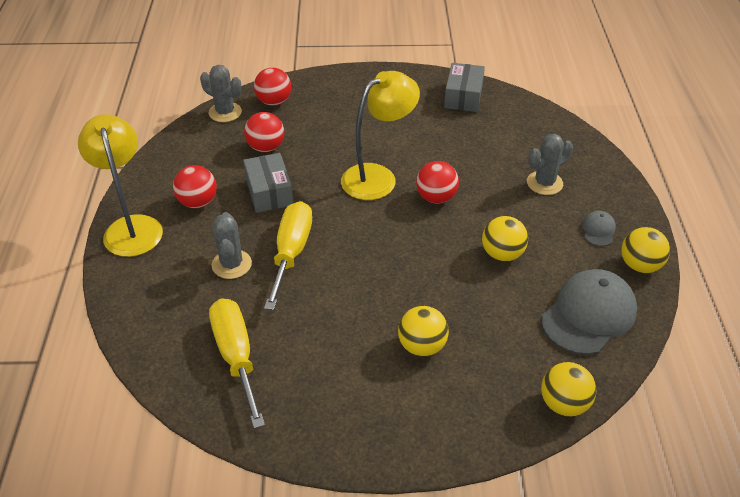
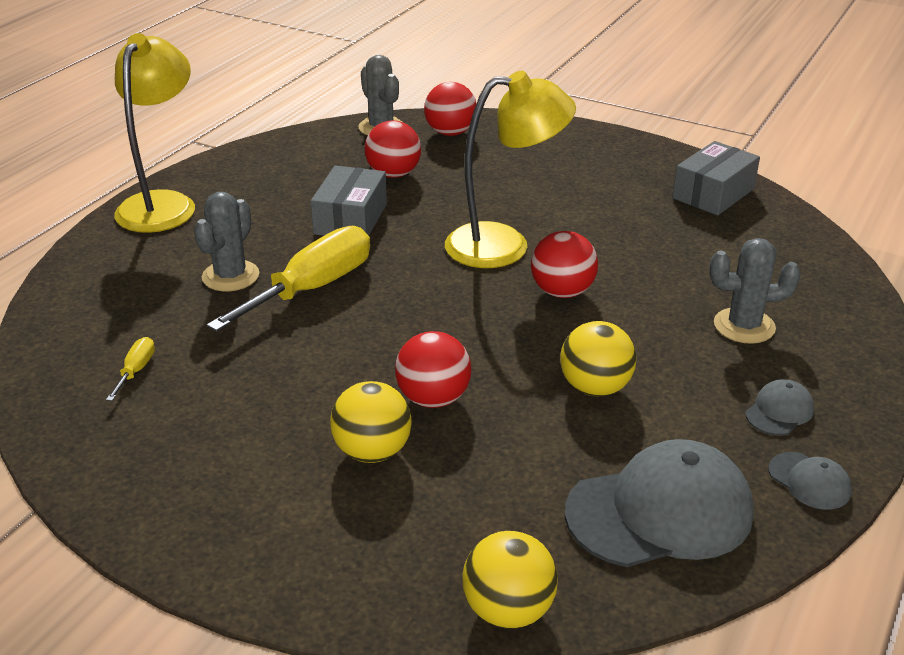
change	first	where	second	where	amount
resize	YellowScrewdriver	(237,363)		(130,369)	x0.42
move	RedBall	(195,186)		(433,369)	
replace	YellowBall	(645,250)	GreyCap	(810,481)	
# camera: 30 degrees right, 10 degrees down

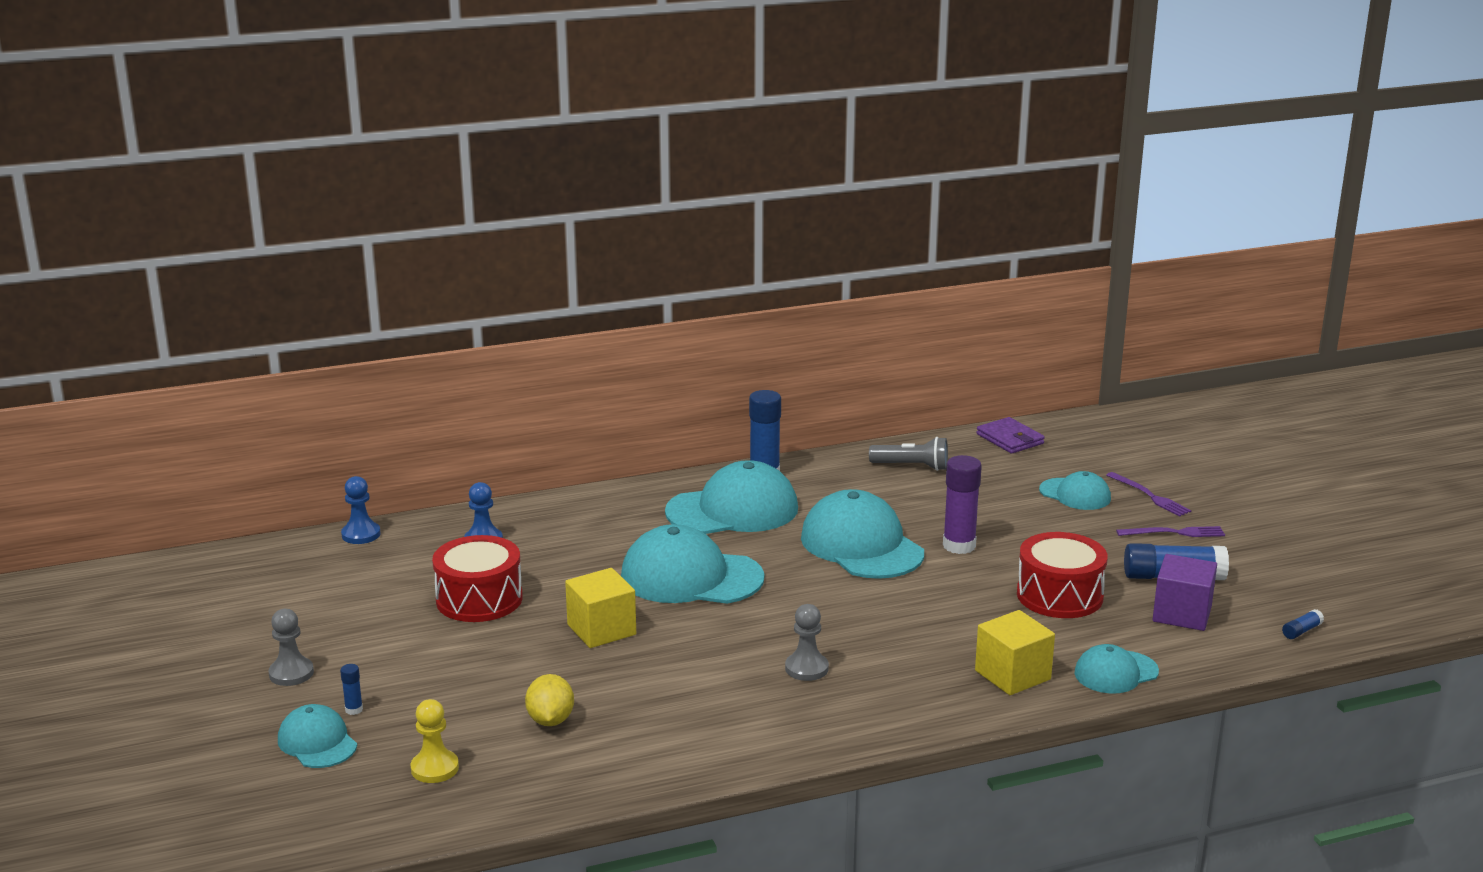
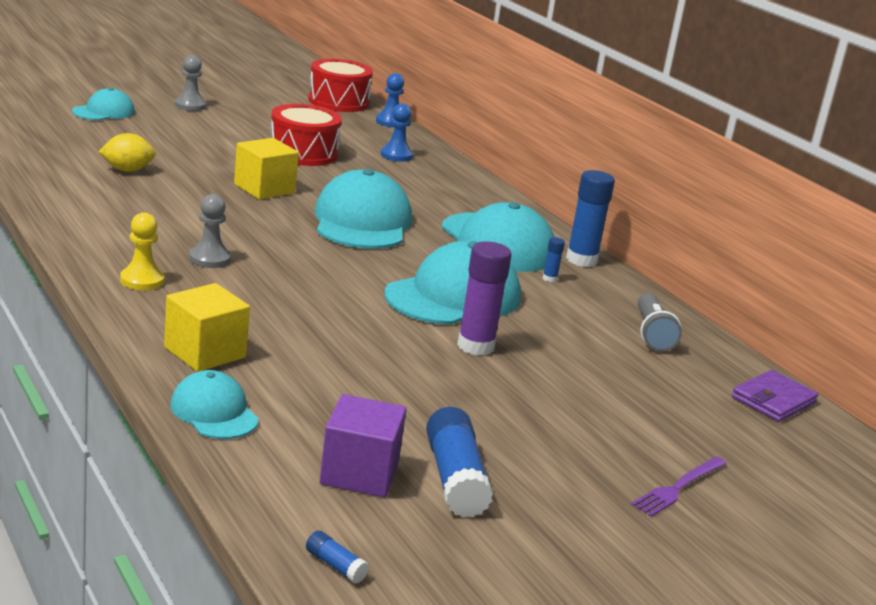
change	first	where	second	where	amount
move	YellowPawn	(434,741)		(142,251)	
move	RedDrum	(1062,575)		(340,85)	
move	BlueGlueStick	(351,689)		(554,259)	
delete	TurquoiseCap	(1075,490)			
delete	PurpleFork	(1170,531)			
# camera: 75 degrees right, 0 degrees up

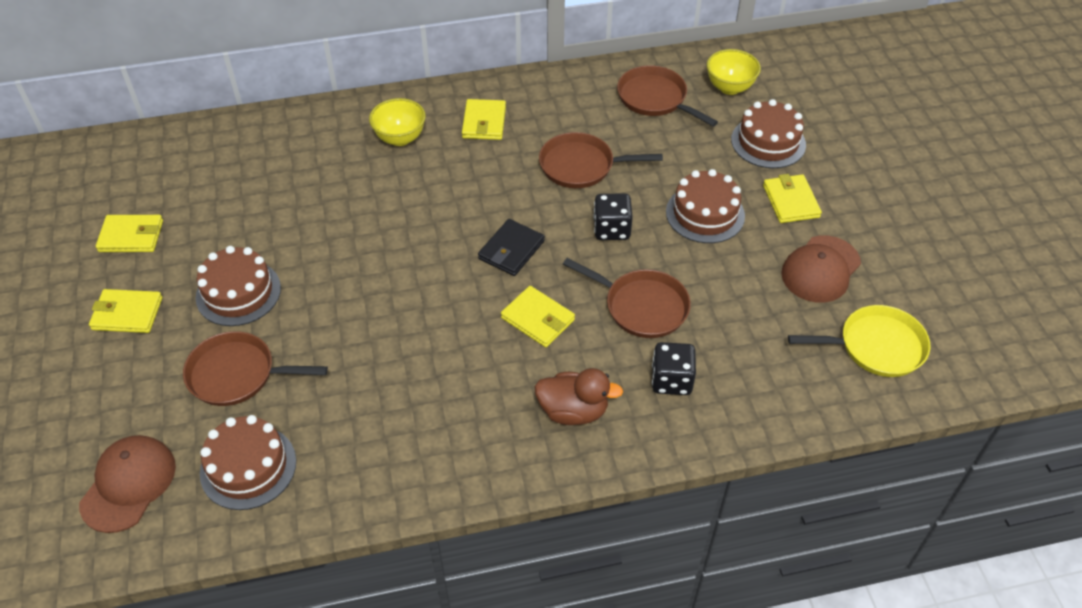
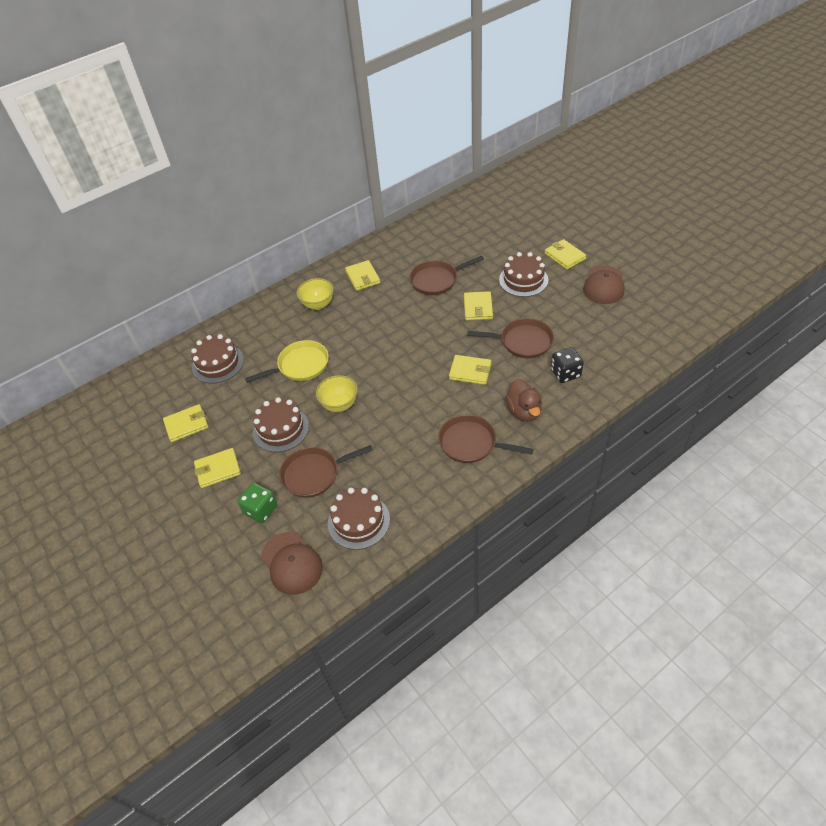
change	first	where	second	where	amount
move	BrownCake	(768,133)		(217,358)	
insert			GreenDice	(257,503)	
move	YellowPan	(859,341)		(287,361)	
rotate	BrownCap	(127,484)		(292,563)	150 degrees clockwise
move	YellowBowl	(734,72)		(337,393)	
move	BrownPan	(667,95)		(485,439)	
replace	BlackDice	(613,217)	YellowWallet	(478,305)	
rotate	BrownDuck	(578,396)		(524,400)	90 degrees clockwise
delete	BlackWallet	(511,247)			
# camera: 20 degrees left, 0 degrees up

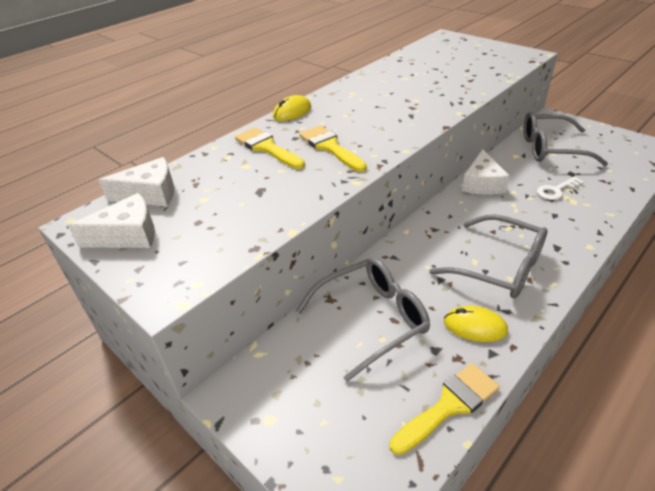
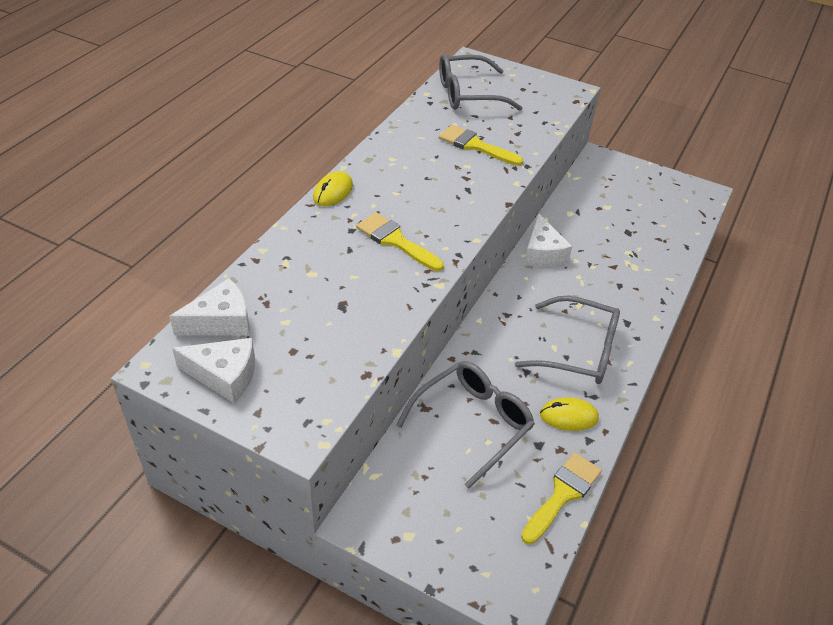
change	first	where	second	where	amount
rotate	WhiteCheese	(111,220)		(213,370)	45 degrees clockwise
move	GreyGlasses	(566,139)		(480,82)	
move	YellowBrush	(270,148)		(481,145)	
delete	WhiteKey	(560,188)			
# camera: 20 degrees left, 5 degrees up

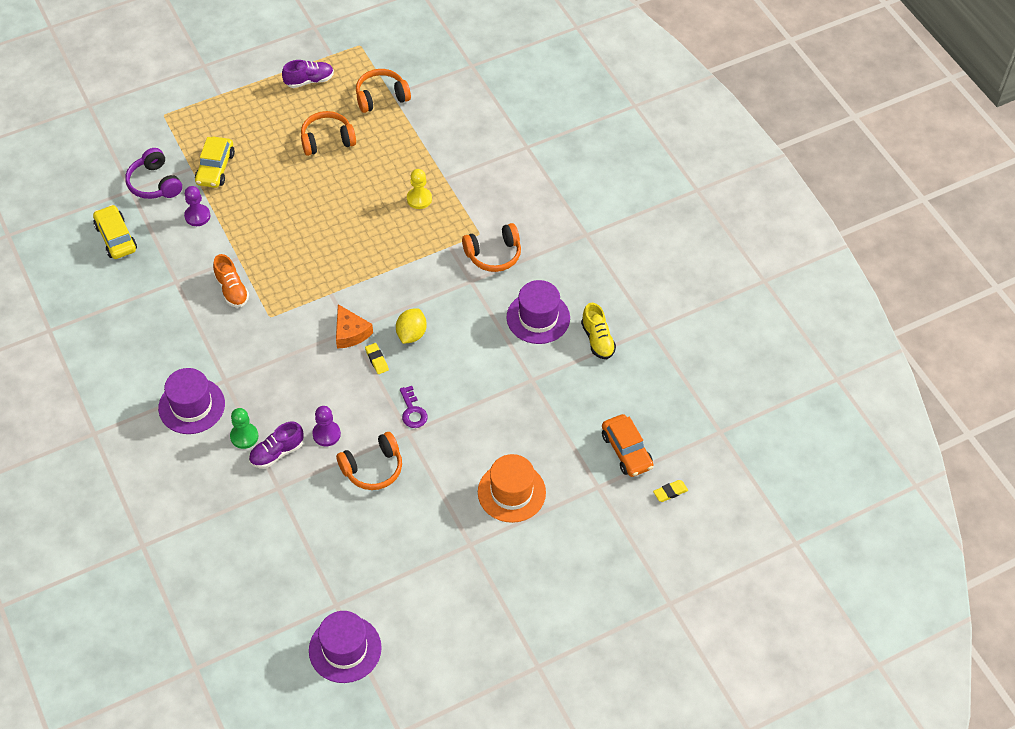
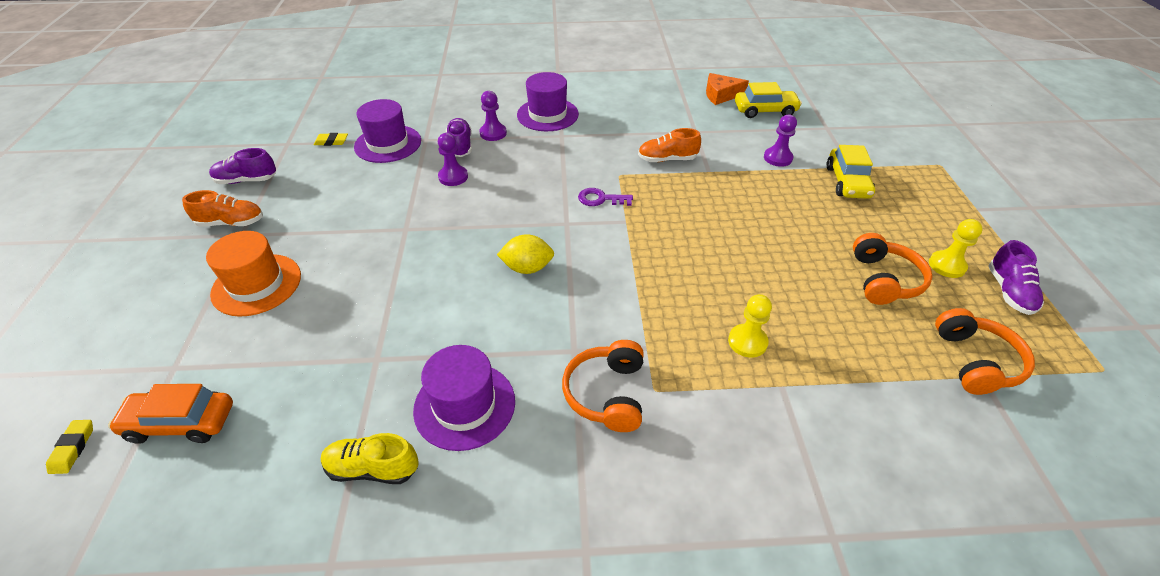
change	first	where	second	where	amount
insert			OrangeShoe	(222,208)	
insert			PurpleShoe	(242,166)	
move	YellowEraser	(377,358)		(330,139)	
move	PurpleHat	(345,647)		(387,131)	
recolor	GreenPawn	(244,428)	PurplePawn	(493,116)	
rotate	YellowLemon	(411,326)		(525,254)	45 degrees counterclockwise
move	PurpleKey	(414,407)		(605,197)	
move	OrangeCheese	(354,326)		(727,89)	
rotate	YellowCar	(215,162)		(851,172)	120 degrees counterclockwise
insert			YellowPawn	(956,248)	
delete	PurpleHeadphones	(153,173)			
delete	OrangeHeadphones	(369,461)			
# camera: 115 degrees right, 10 degrees down

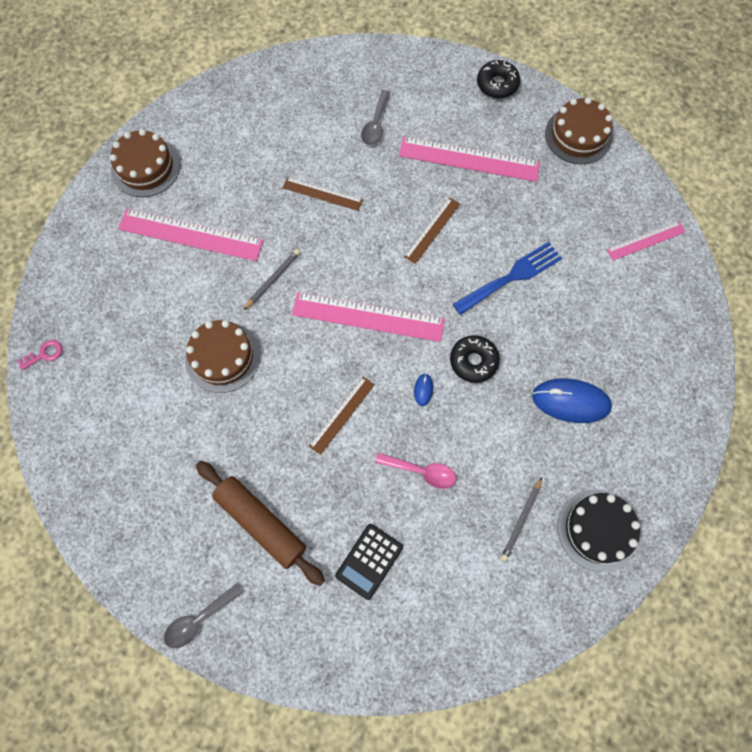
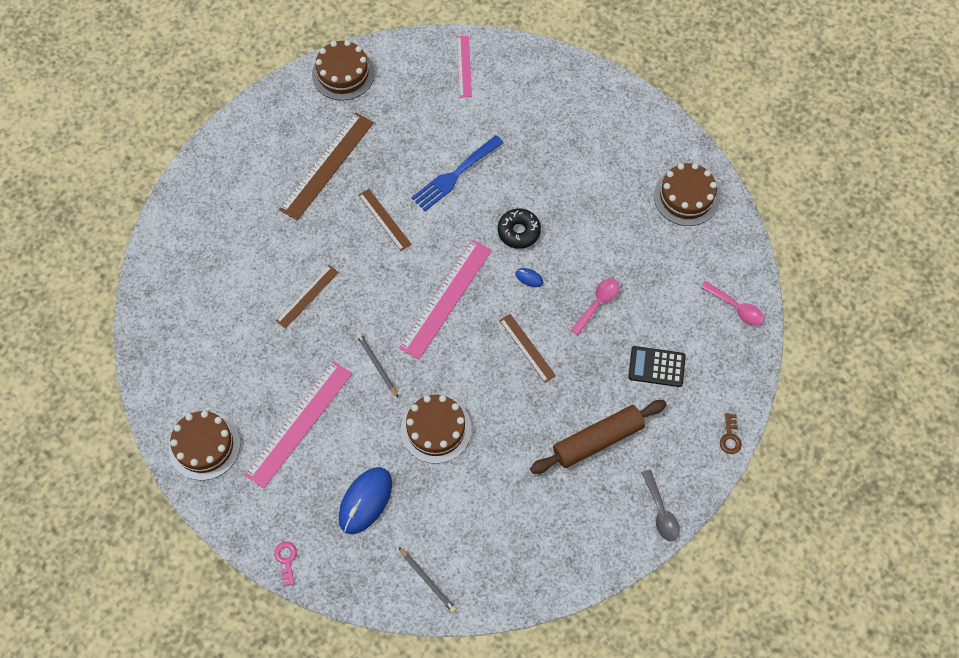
change	first	where	second	where	amount
move	PinkKey	(39,355)		(285,564)	
recolor	PinkRuler	(469,159)	BrownRuler	(326,167)	
move	BlueMouse	(572,400)		(365,500)	
move	GreyPencil	(521,520)		(428,580)	
rotate	BlueFork	(507,278)		(457,173)	120 degrees counterclockwise
rotate	BlackCalculator	(369,562)		(657,366)	135 degrees clockwise
recolor	BlackCake	(598,530)	BrownCake	(687,194)	
insert			PinkSpoon	(732,303)	
insert			BrownKey	(731,433)	
delete	GreySpoon	(376,117)			
delete	BlackDonut	(498,79)			
# camera: 70 degrees left, 5 degrees down

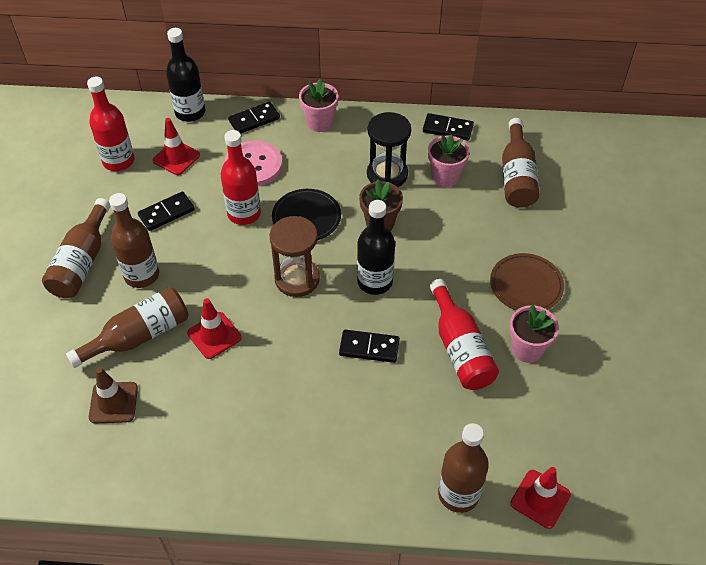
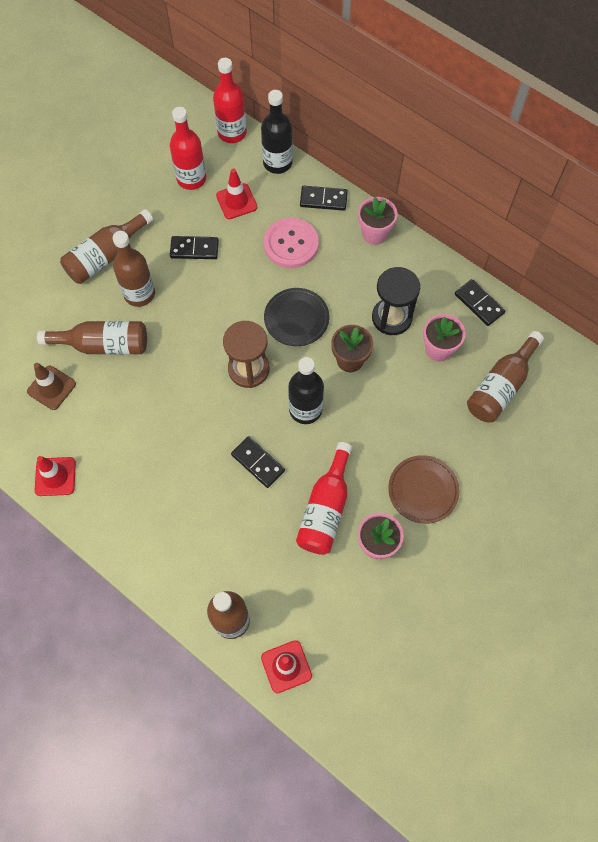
change	first	where	second	where	amount
move	RedTrafficCone	(214,328)		(55,476)	
move	RedBottle	(240,177)		(230,100)	
# camera: 35 degrees right, 15 degrees up

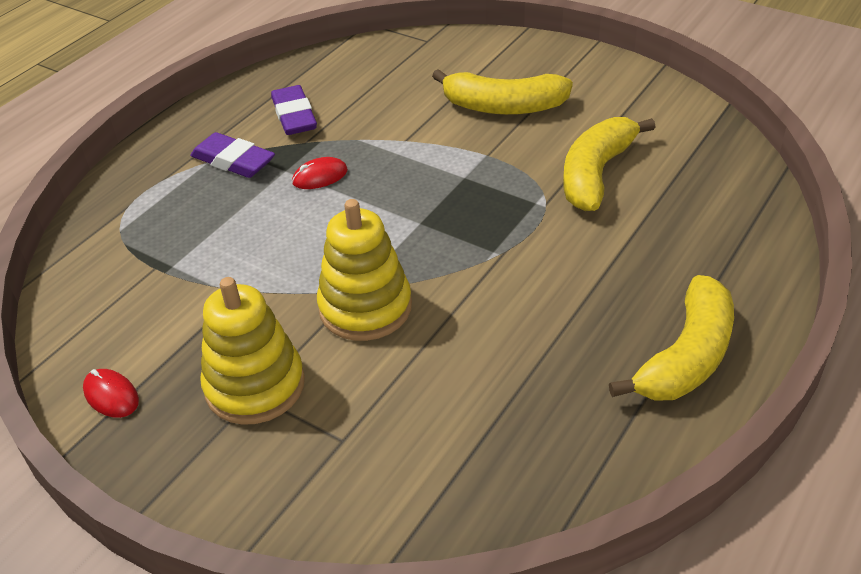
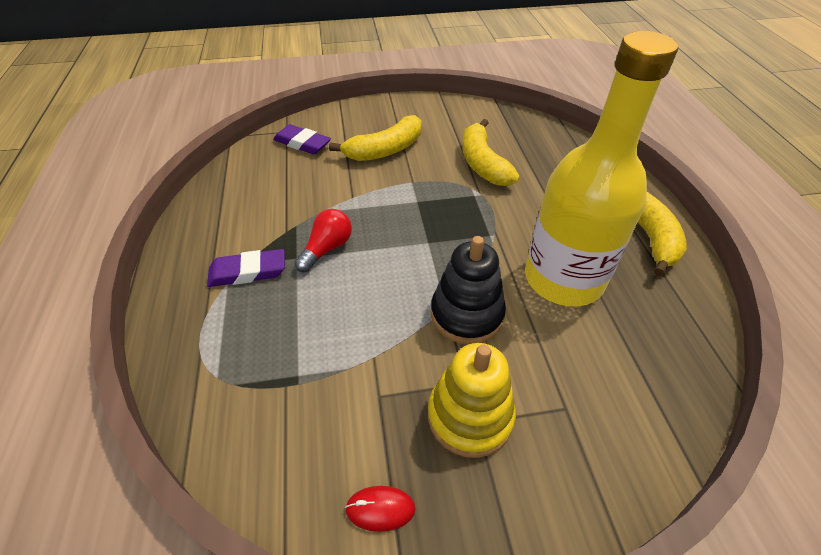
change	first	where	second	where	amount
move	PurpleEraser	(294,110)		(302,139)	
replace	RedMouse	(320,173)	RedLightBulb	(323,240)	
recolor	YellowStackingToy	(364,270)	BlackStackingToy	(468,290)	
insert			YellowBottle	(601,168)	
# camera: 45 degrees left, 5 degrees up

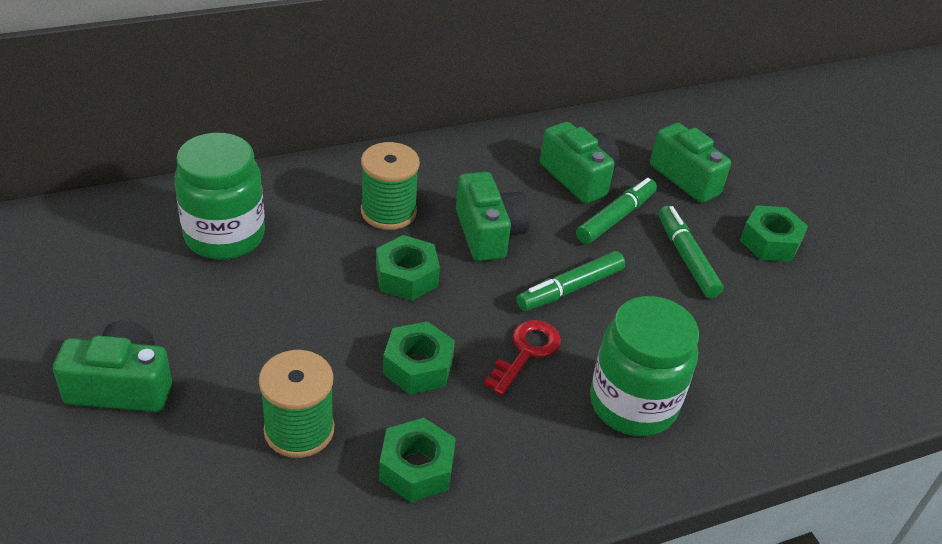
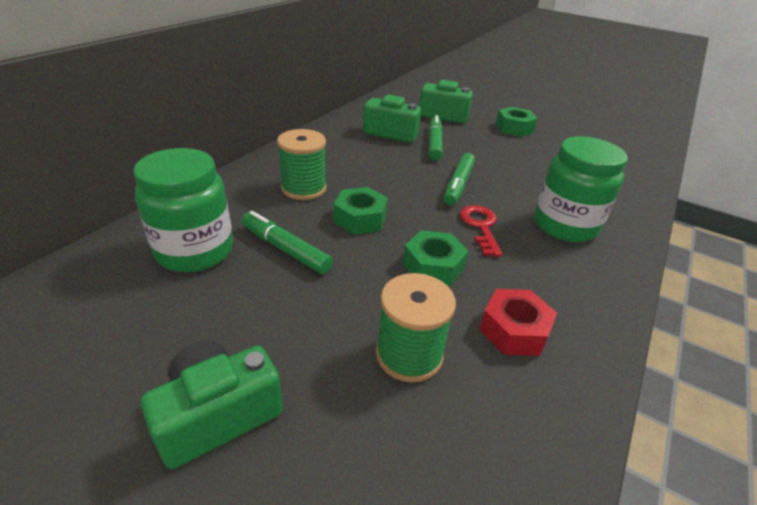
change	first	where	second	where	amount
move	GreenMarker	(691,252)		(287,242)	
recolor	GreenNut	(417,460)	RedNut	(518,322)	
delete	GreenCamera	(493,216)			
# camera: 35 degrees left, 5 degrees down

